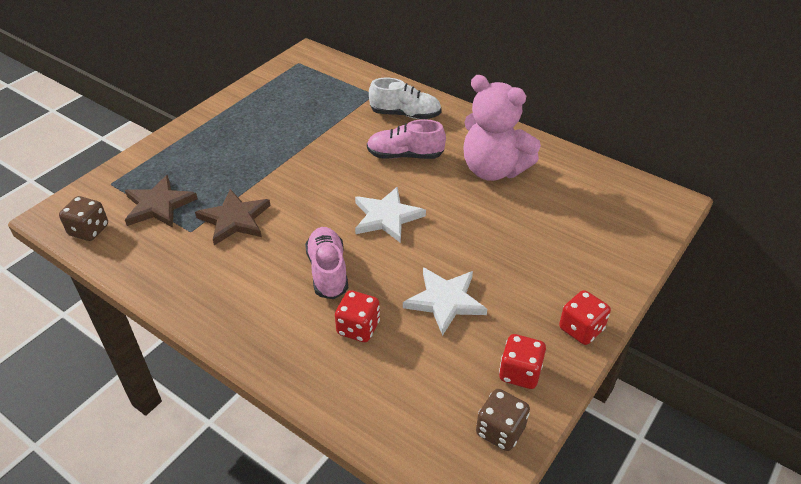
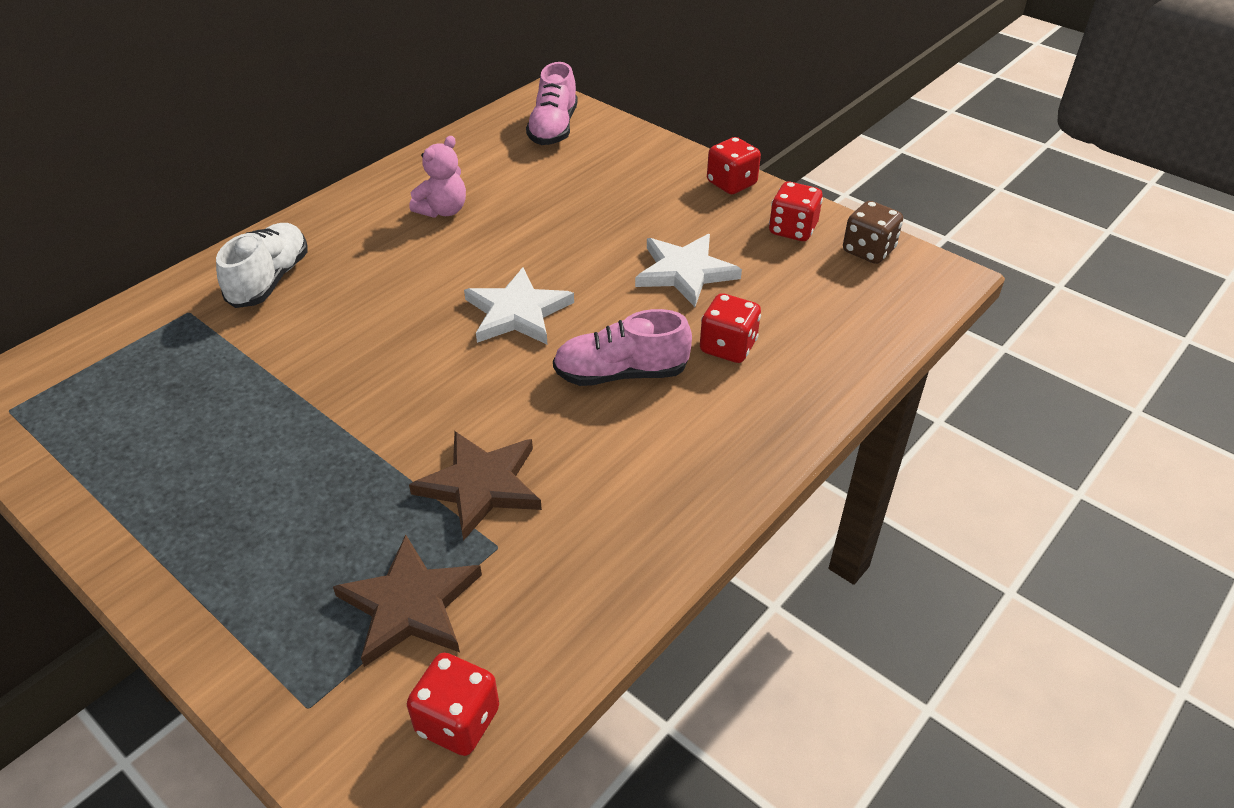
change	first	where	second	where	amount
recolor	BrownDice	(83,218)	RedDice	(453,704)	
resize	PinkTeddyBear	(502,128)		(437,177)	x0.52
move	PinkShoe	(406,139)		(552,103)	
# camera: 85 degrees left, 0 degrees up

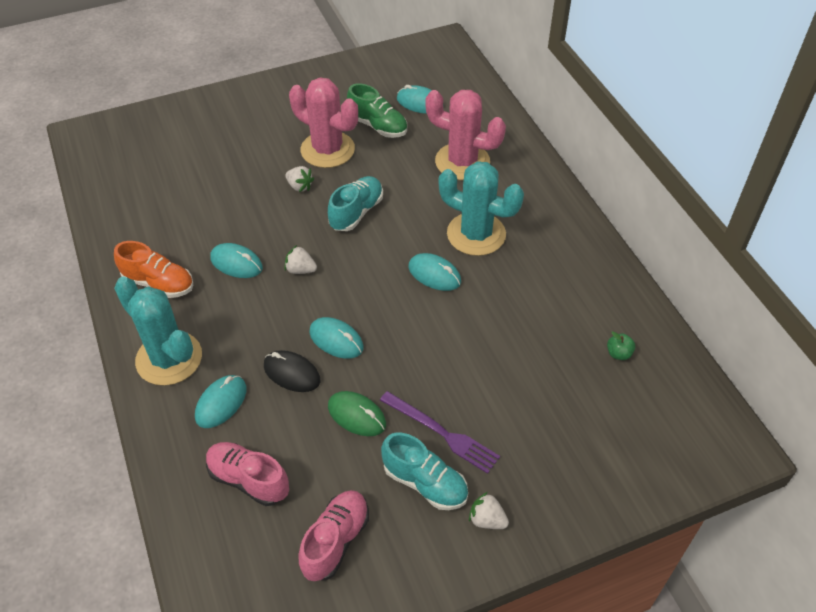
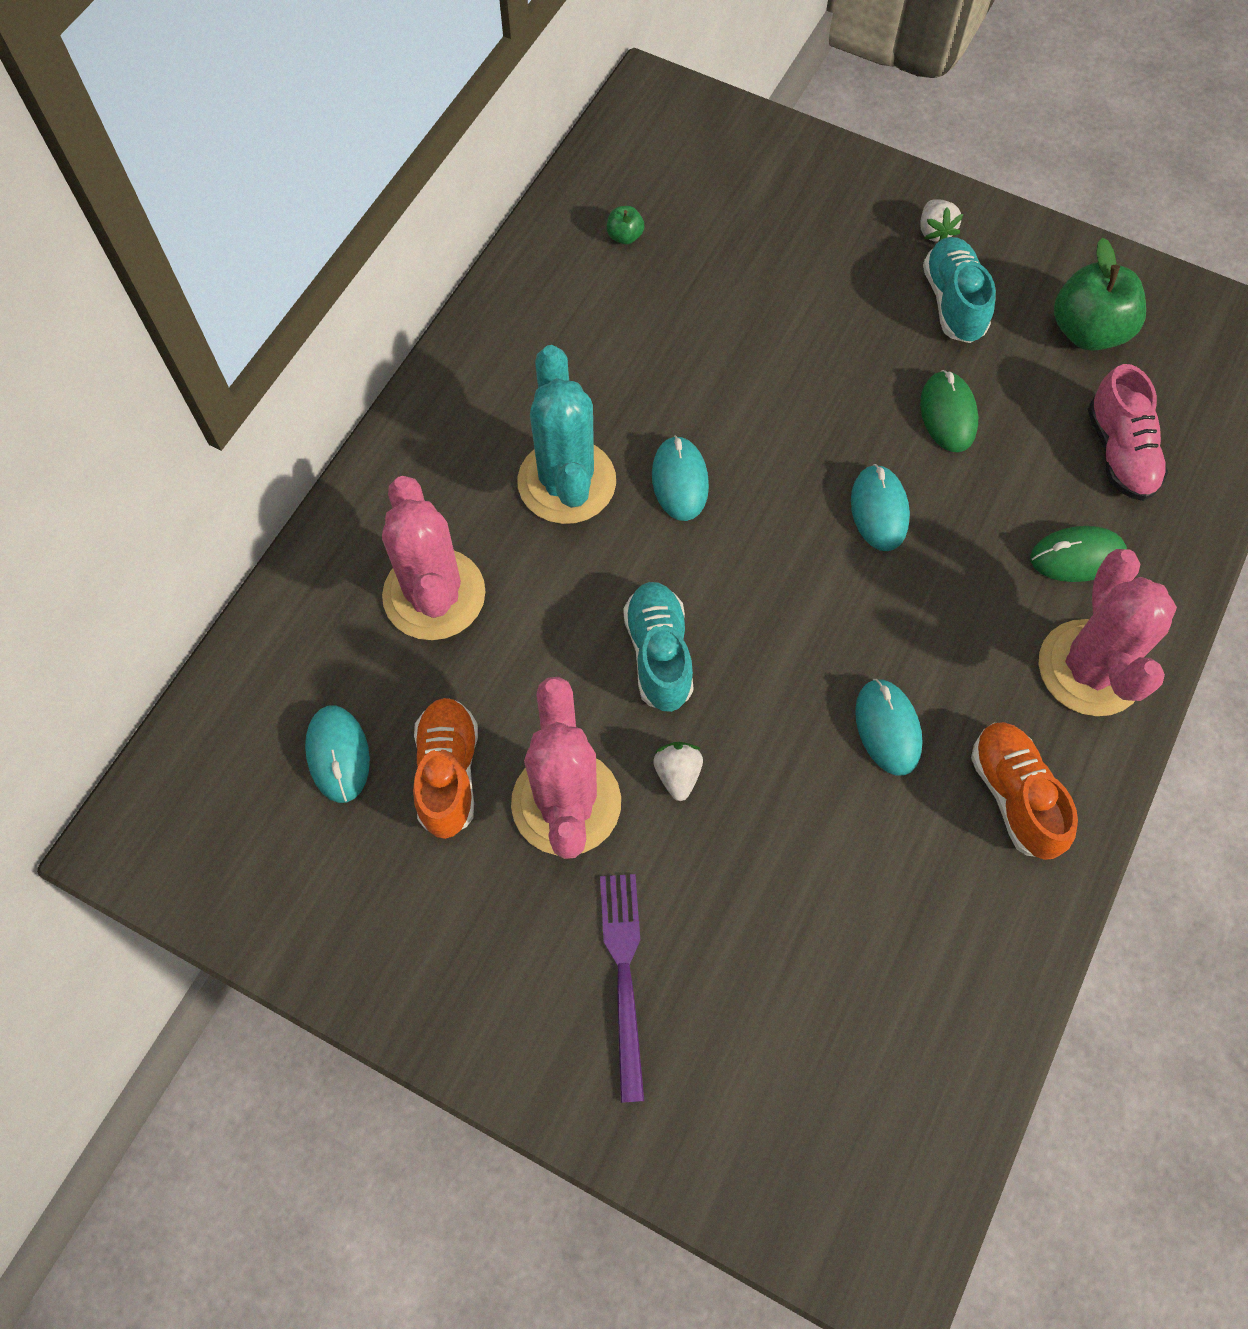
change	first	where	second	where	amount
recolor	GreenShoe	(377,110)	OrangeShoe	(445,768)	
move	PurpleFork	(440,432)		(622,988)	
rotate	TurquoiseShoe	(355,203)		(658,647)	90 degrees clockwise
recolor	TurquoiseMouse	(220,401)	GreenMouse	(1078,554)	
recolor	TurquoiseCactus	(158,331)	PinkCactus	(1108,632)	
replace	PinkShoe	(333,535)	GreenApple	(1100,294)	
delete	BlackMouse	(292,371)			
delete	WhiteStrawberry	(301,259)			
# camera: 130 degrees left, 15 degrees up

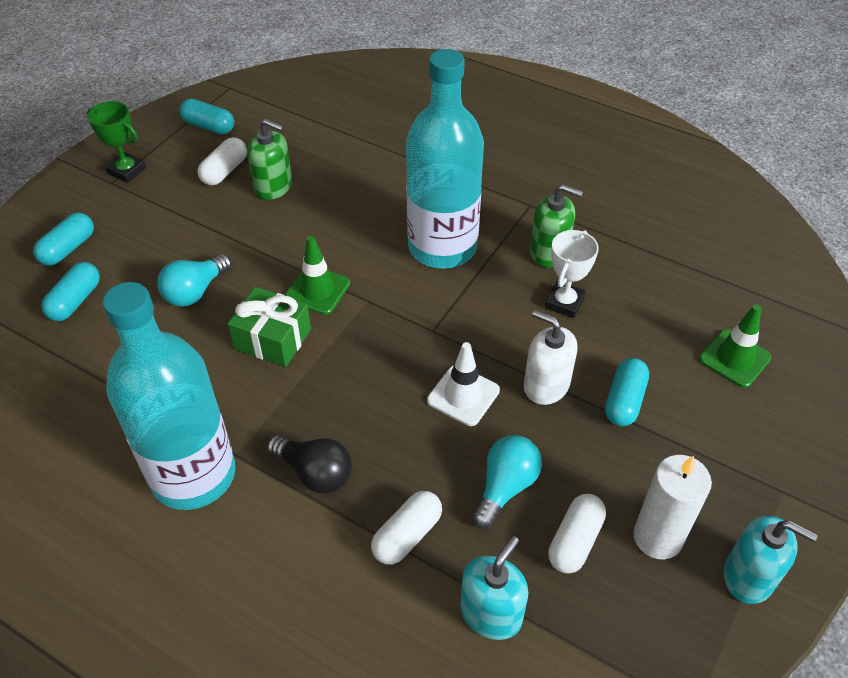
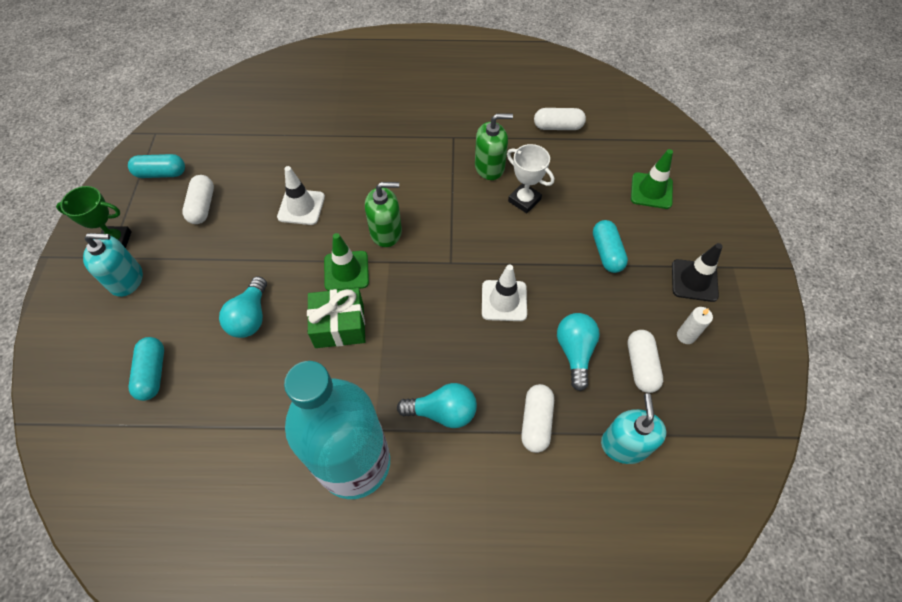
change	first	where	second	where	amount
move	TurquoiseSoapDispenser	(771,559)		(113,265)	
insert			WhiteTrafficCone	(301,195)	
move	GreenSoapDispenser	(269,159)		(383,214)	
recolor	BlackLightBulb	(309,464)	TurquoiseLightBulb	(437,405)	
rotate	WhiteTrophy	(572,274)		(530,178)	45 degrees counterclockwise
insert			WhiteCapsule	(560,119)	
insert			BlackTrafficCone	(697,272)	
resize	WhiteCandle	(672,507)		(695,325)	x0.53
delete	TurquoiseCapsule	(63,239)			
delete	TurquoiseBottle	(445,159)			
delete	WhiteSoapDispenser	(550,357)			
# camera: 30 degrees left, 10 degrees up

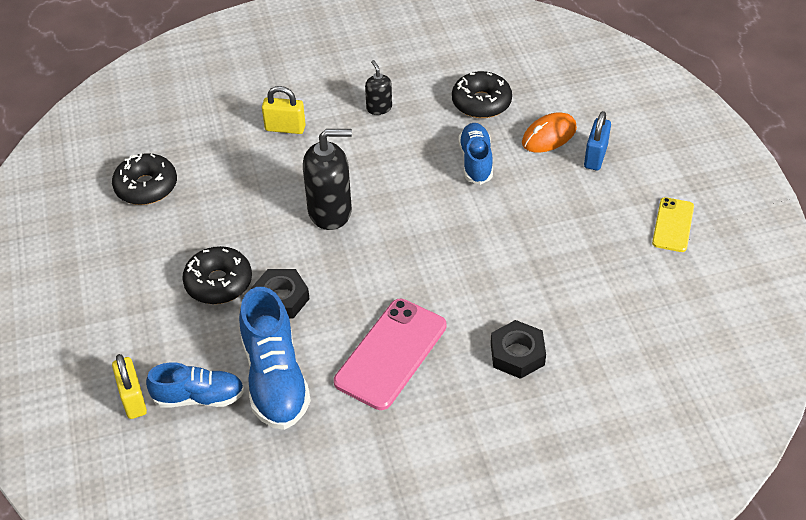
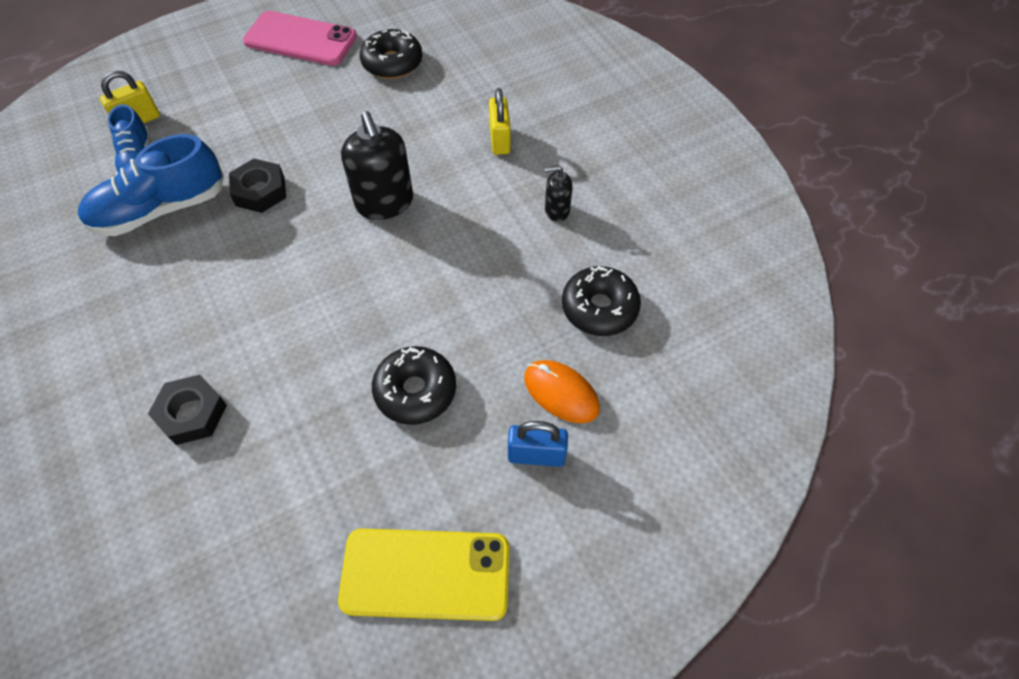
change	first	where	second	where	amount
move	PinkPhone	(390,354)		(300,38)	
resize	YellowPhone	(673,224)		(424,574)	x1.72
move	BlackDonut	(217,275)		(414,385)	
rotate	BlackSoapDispenser	(378,87)		(558,193)	150 degrees counterclockwise
delete	BlueShoe	(476,154)			
# camera: 75 degrees right, 10 degrees up

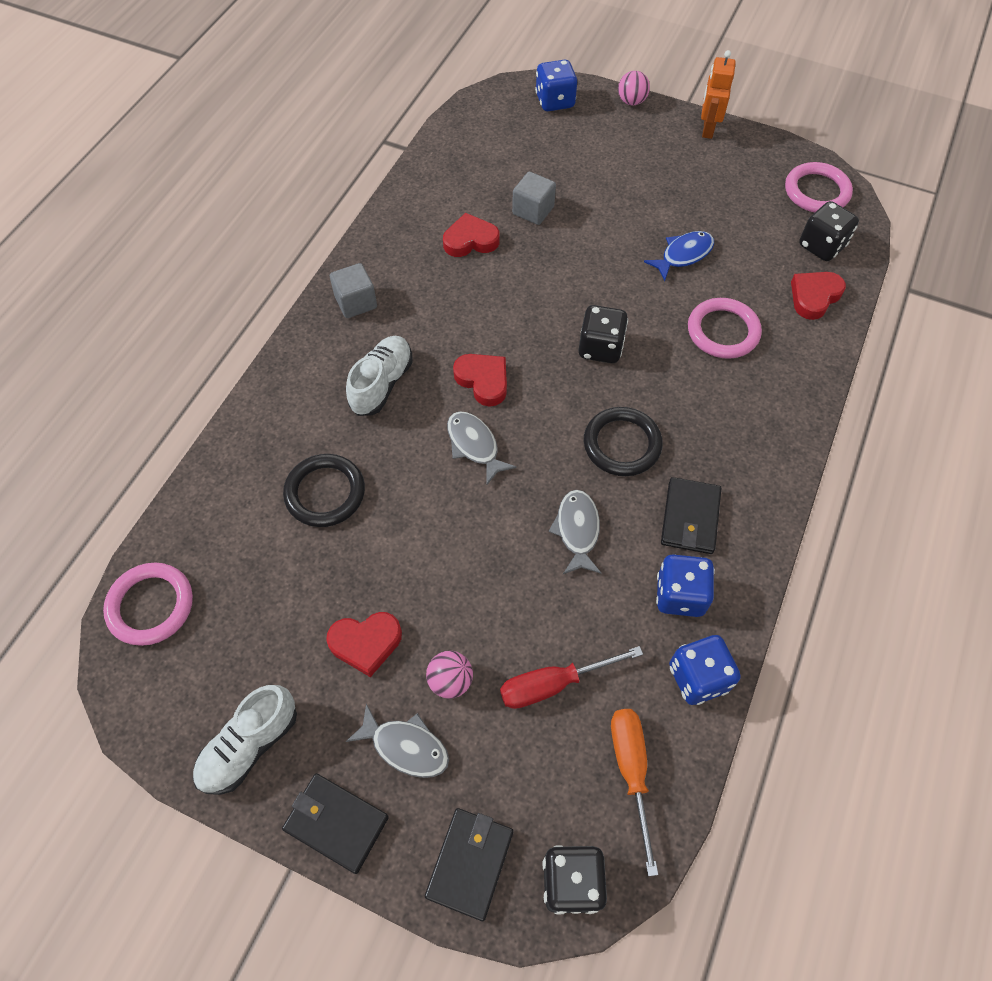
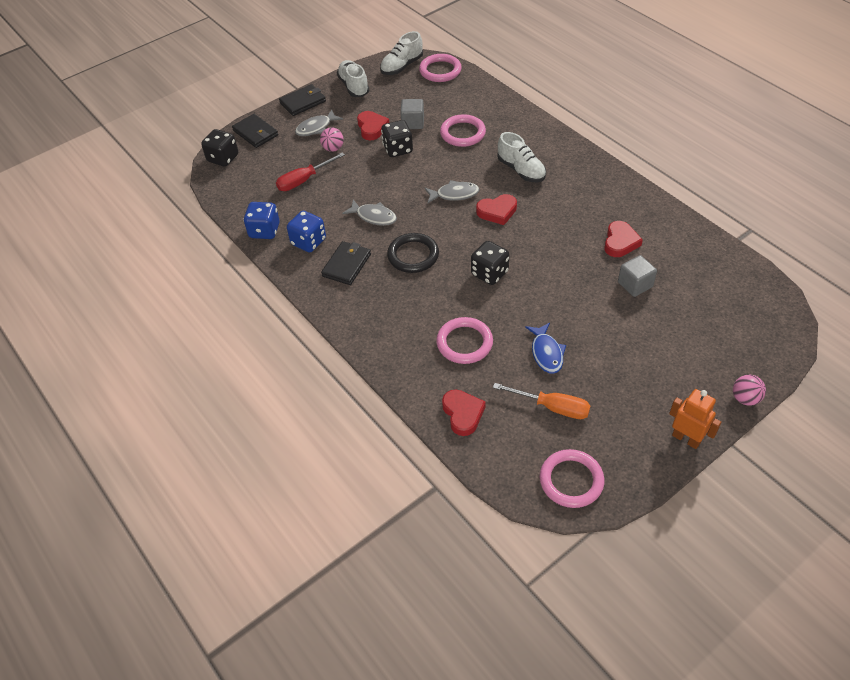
change	first	where	second	where	amount
rotate	RedScrewdriver	(571,677)		(310,171)	135 degrees counterclockwise
rotate	BlackWallet	(691,515)		(346,263)	75 degrees clockwise
rotate	RedHeart	(364,644)		(373,125)	150 degrees clockwise
insert			WhiteShoe	(401,53)	
move	BlackDice	(829,231)		(397,138)	
move	GreyCube	(353,290)		(412,114)	
recolor	BlackRing	(324,490)	PinkRing	(463,130)	
move	OrangeScrewdriver	(634,792)		(542,401)	
delete	BlueDice	(556,85)			
# camera: 120 degrees right, 10 degrees down

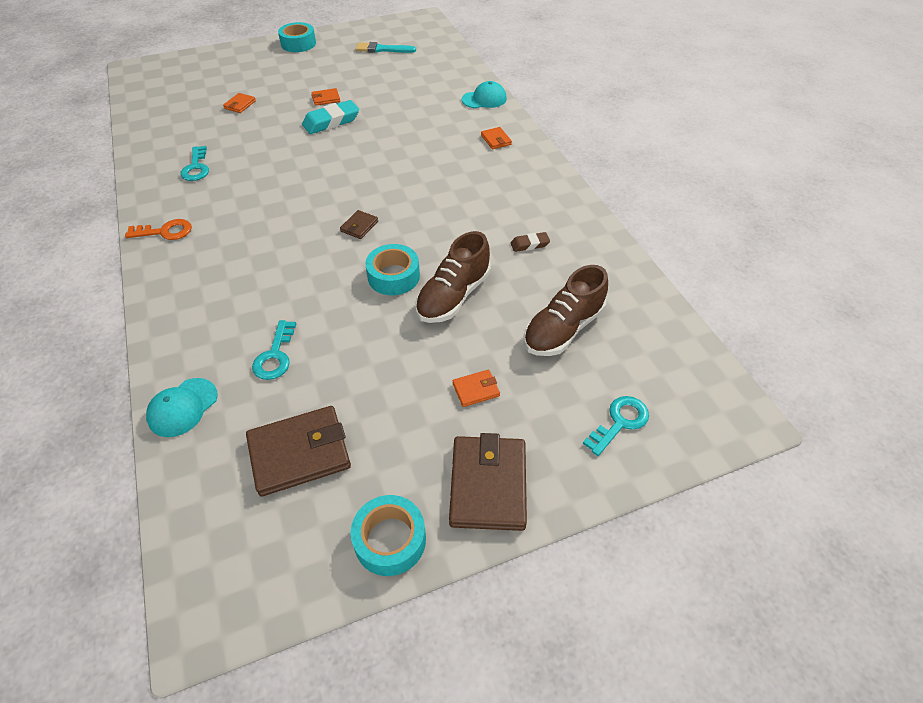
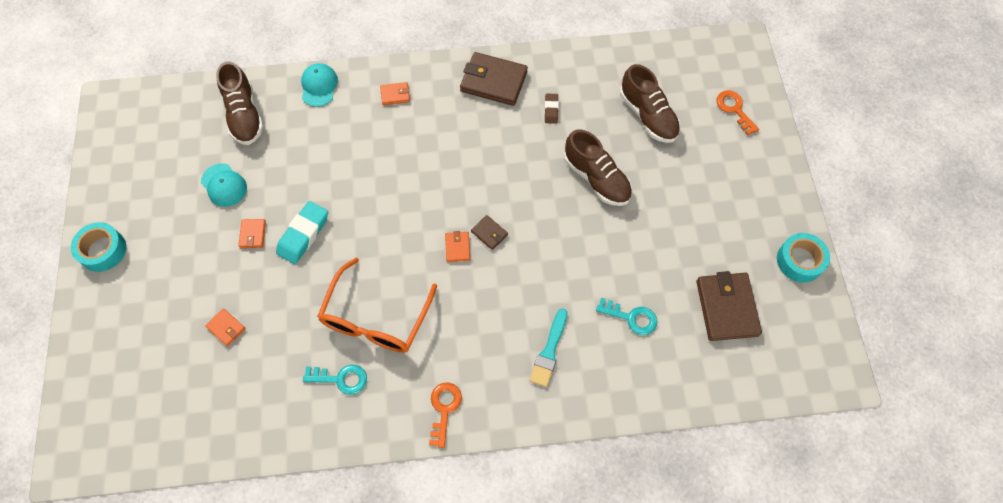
change	first	where	second	where	amount
move	TurquoiseCap	(182,407)		(224,185)	
insert			BrownShoe	(240,103)	
rotate	TurquoiseEraser	(330,117)		(302,232)	45 degrees clockwise
insert			OrangeGlasses	(377,305)	
move	OrangeWallet	(476,388)		(457,246)	
move	BrownWallet	(488,482)		(494,79)	
move	TurquoiseBrush	(385,47)		(548,347)	
recolor	TurquoiseKey	(616,426)	OrangeKey	(738,112)	
delete	TurquoiseTape	(392,269)			
# camera: 75 degrees left, 15 degrees up

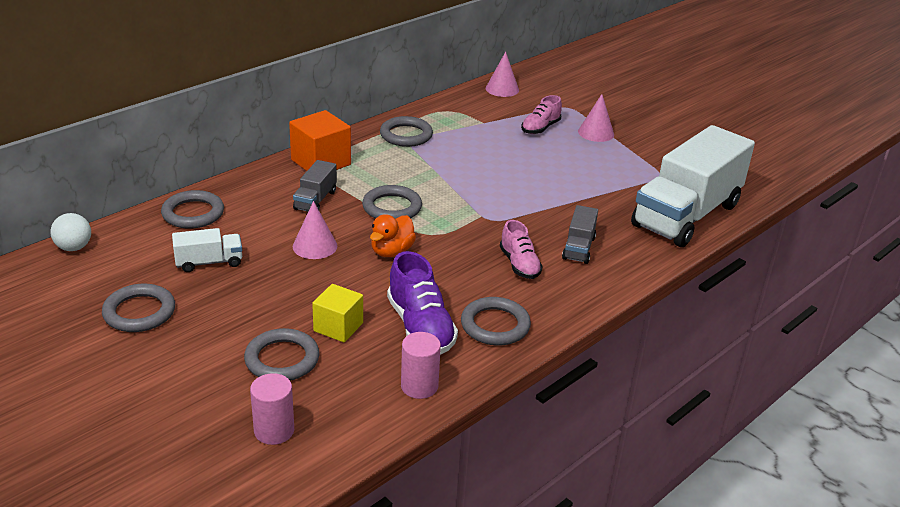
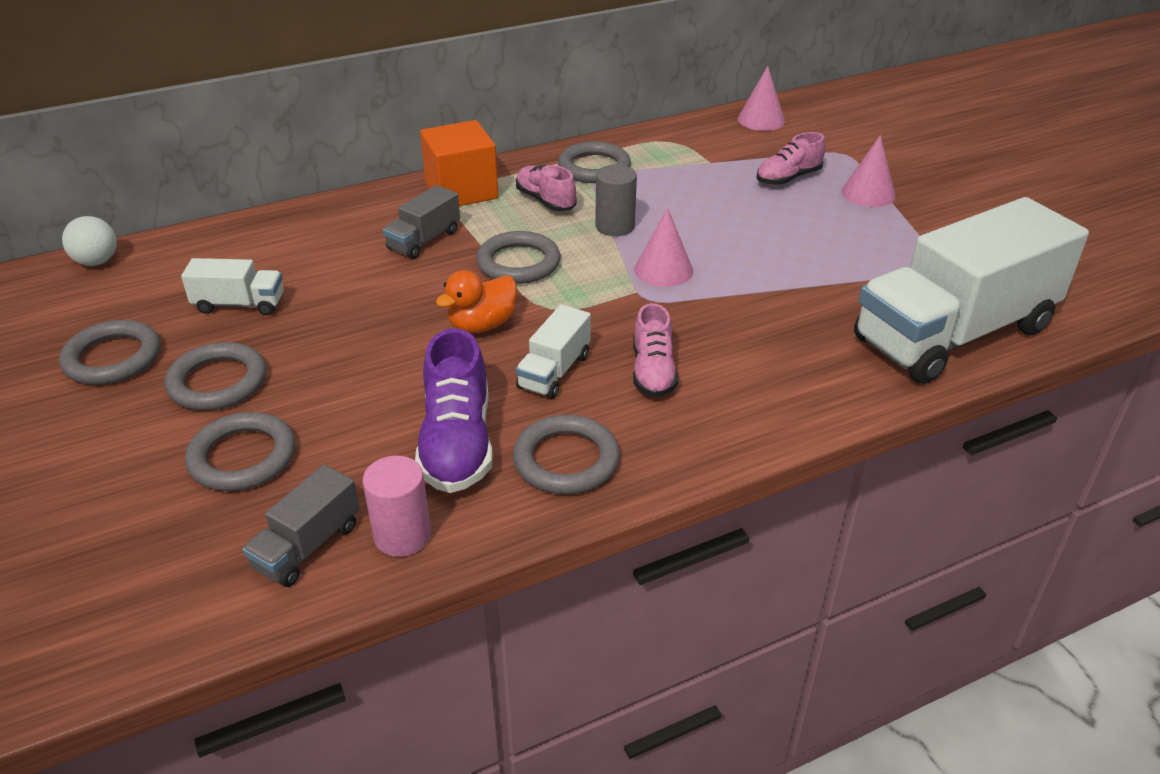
change	first	where	second	where	amount
move	GreyRing	(192,209)		(215,376)	
move	GreyTruck	(580,234)		(301,526)	
insert			PinkShoe	(546,188)	
insert			WhiteTruck	(553,352)	
insert			GreyCylinder	(616,200)	
move	PinkCone	(315,230)		(663,247)	
delete	PinkCylinder	(272,409)			
delete	YellowCube	(337,313)			
# camera: 20 degrees right, 5 degrees up

